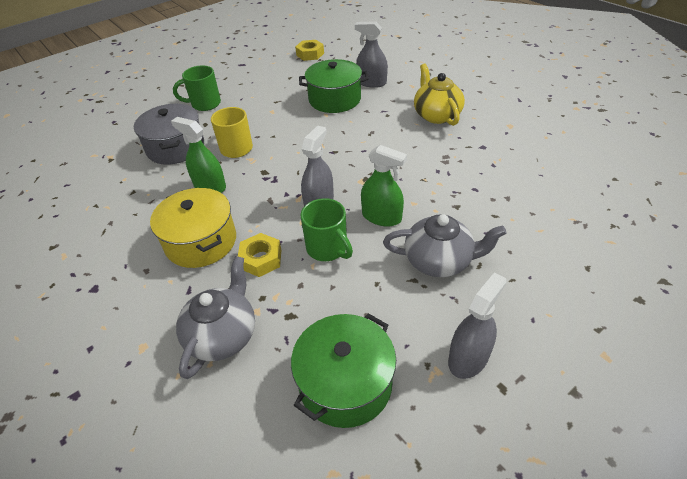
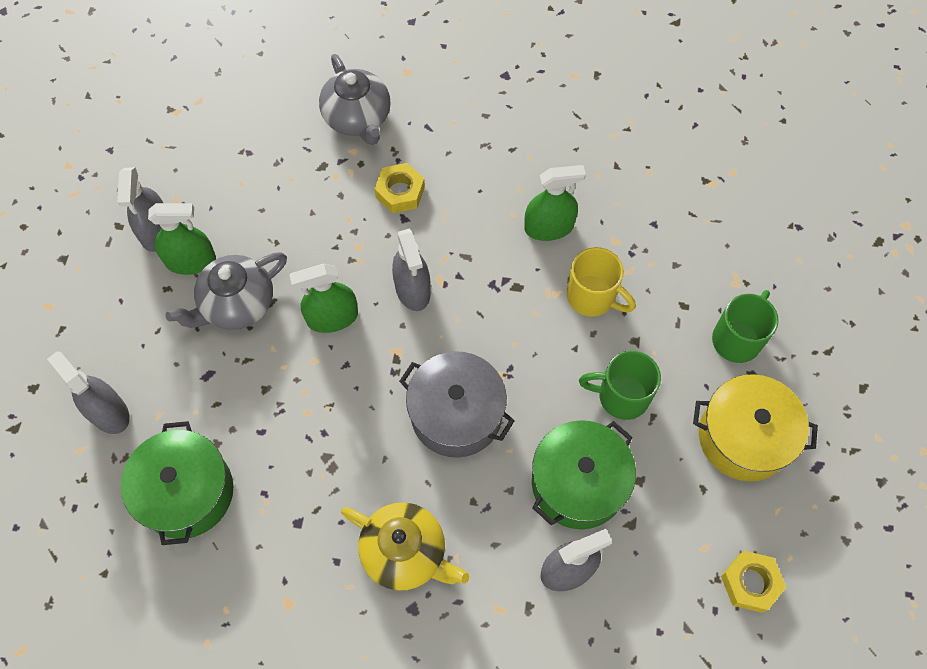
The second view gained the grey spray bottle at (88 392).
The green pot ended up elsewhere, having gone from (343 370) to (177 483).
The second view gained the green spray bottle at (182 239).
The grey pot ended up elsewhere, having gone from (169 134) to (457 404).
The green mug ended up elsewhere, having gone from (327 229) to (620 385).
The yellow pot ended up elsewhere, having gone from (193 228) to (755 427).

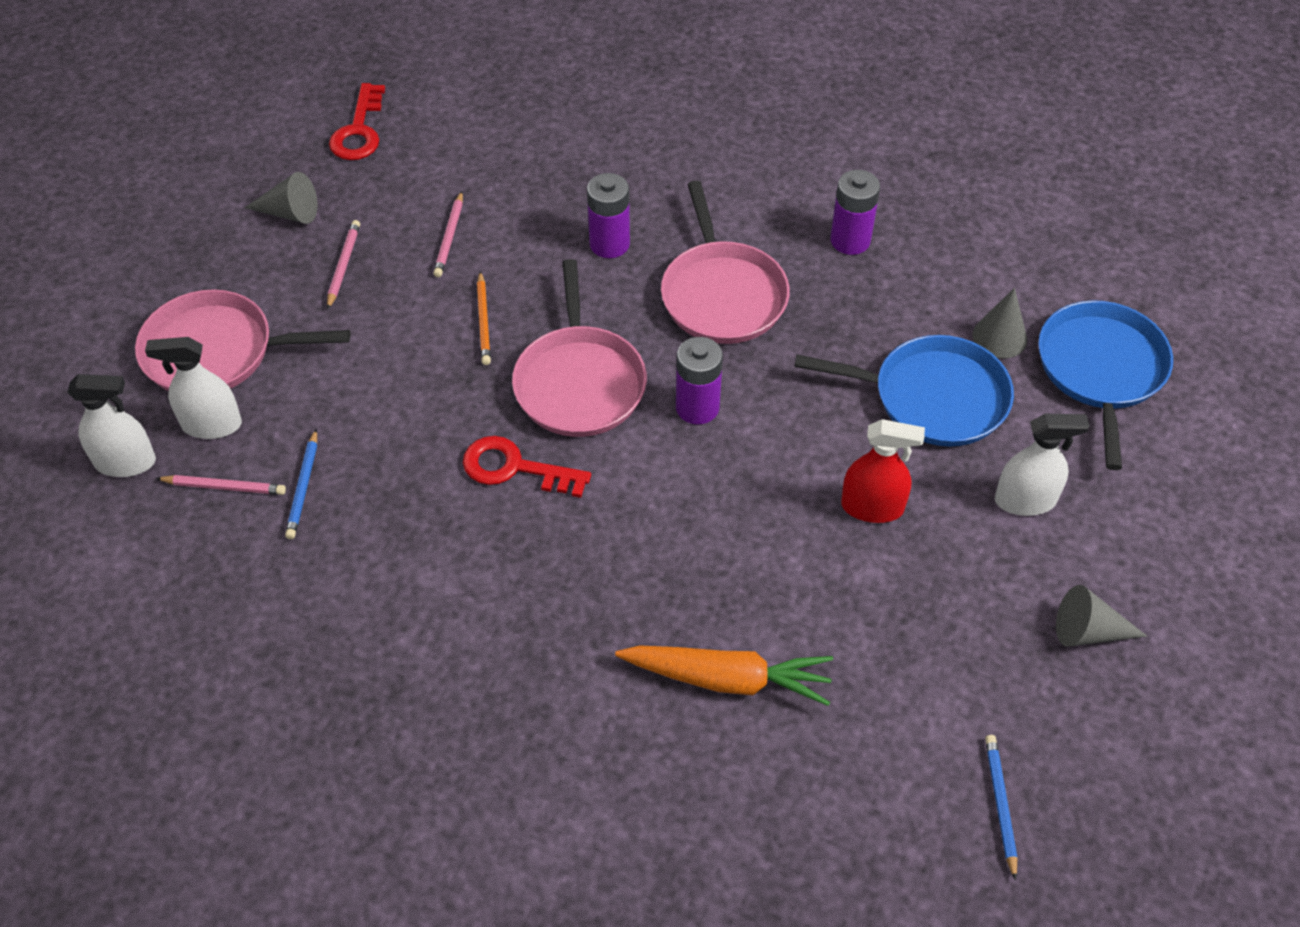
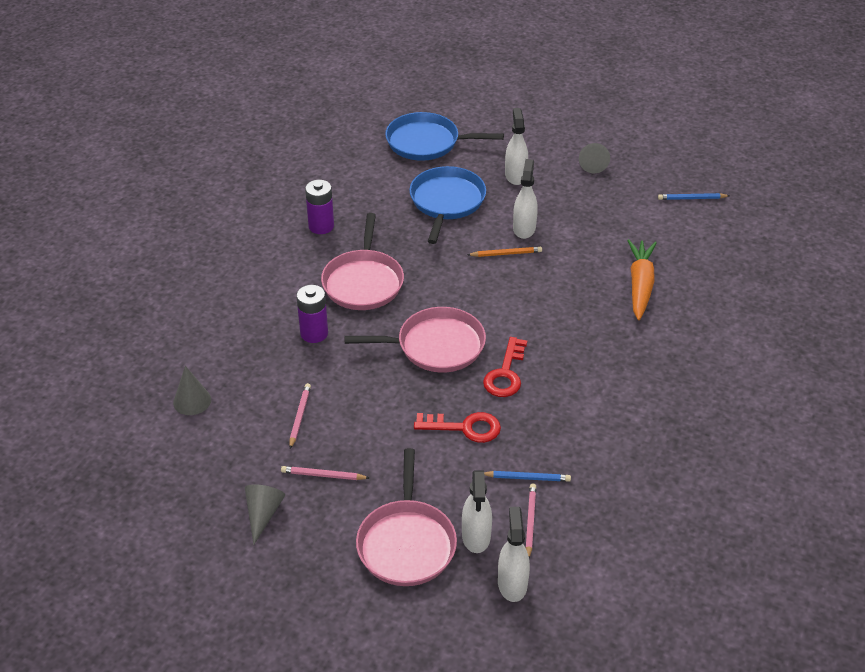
The grey cone ended up elsewhere, having gone from (1000 323) to (192 390).
The pink pencil at (448 234) ended up facing another way, 90 degrees counterclockwise from before.
The pink pan at (725 262) ended up facing another way, 105 degrees clockwise from before.
The red key ended up elsewhere, having gone from (357 121) to (457 427).
The orange pencil ended up elsewhere, having gone from (484 318) to (504 252).
What was the red spray bottle at (883 471) turned into the white spray bottle at (525 199).
The second view lost the purple battery at (699 380).

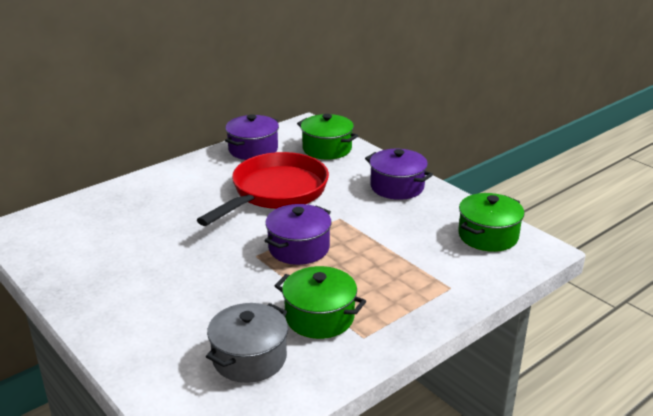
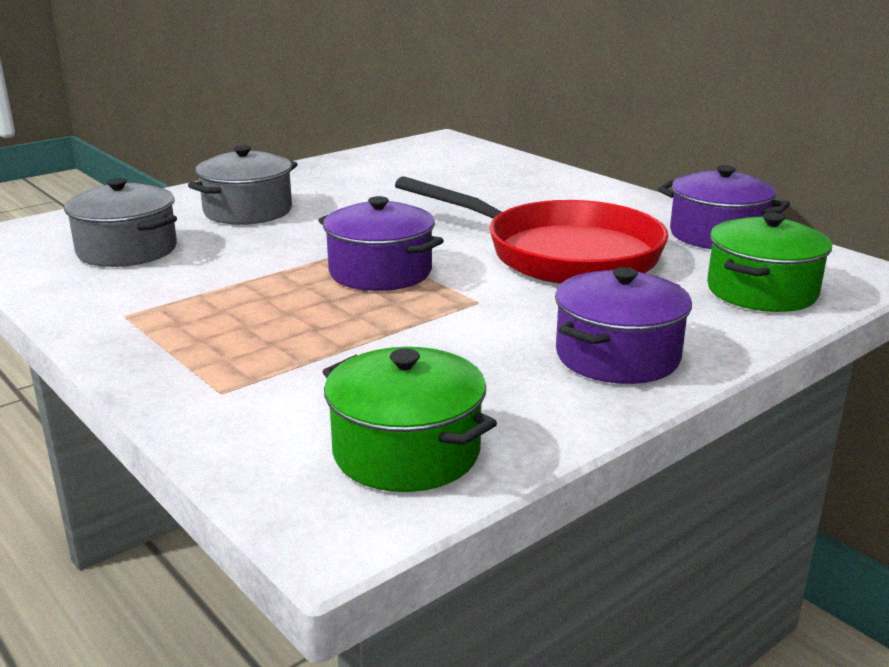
The second view gained the grey pot at (243 185).
The second view lost the green pot at (320 302).

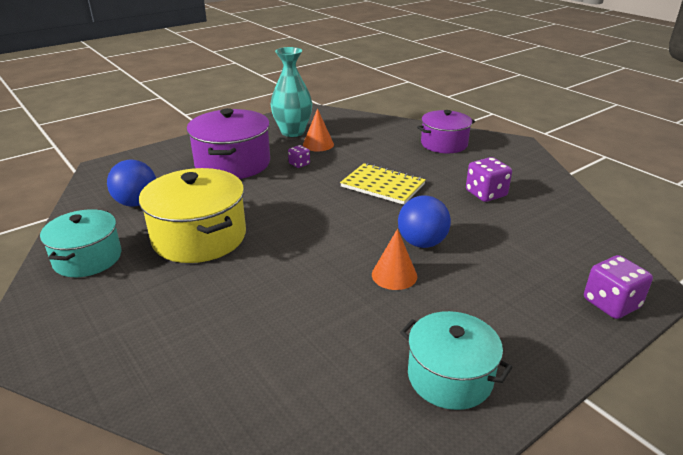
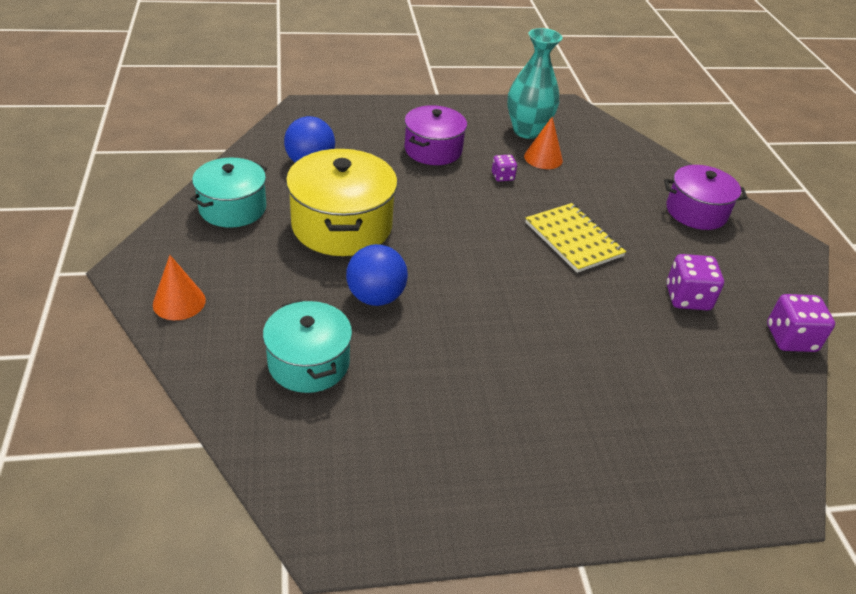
The orange cone ended up elsewhere, having gone from (394 259) to (179 287).
The turquoise pot ended up elsewhere, having gone from (456 360) to (307 346).
The blue ball ended up elsewhere, having gone from (424 221) to (377 275).
The size of the purple pot at (228 143) changed by a factor of 0.67.
The purple dice ended up elsewhere, having gone from (618 287) to (801 323).

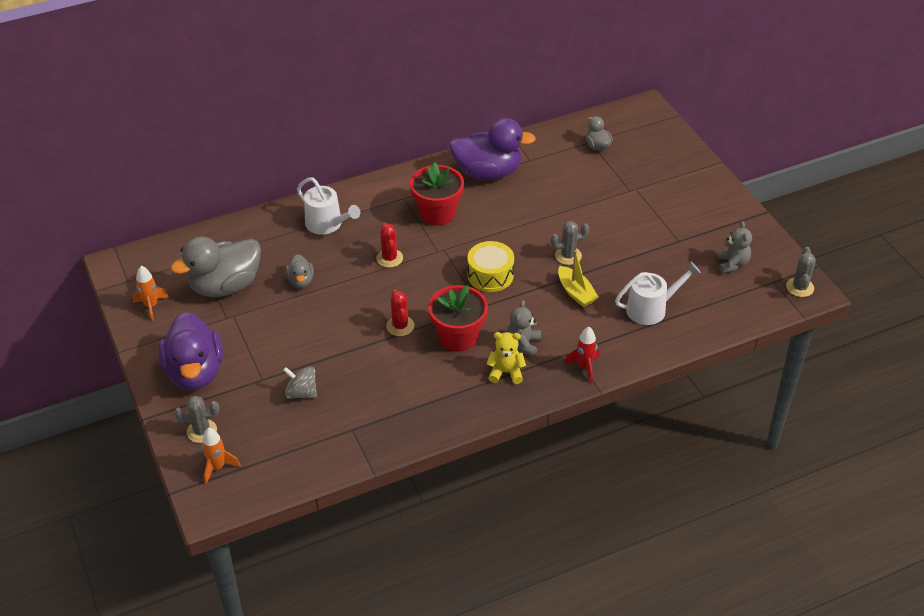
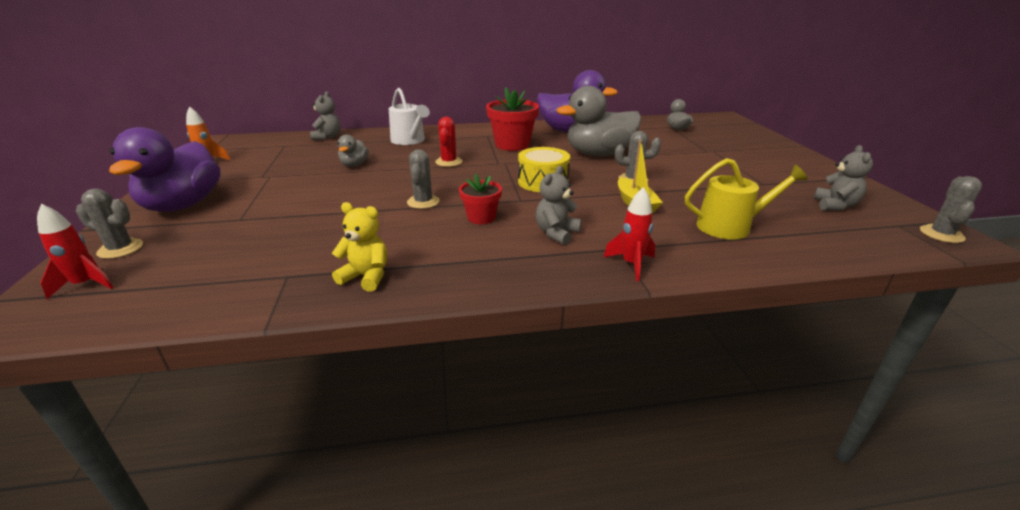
What was the orange rocket at (221 456) turned into the red rocket at (75 251).
The second view gained the grey teddy bear at (325 115).
The yellow teddy bear ended up elsewhere, having gone from (506 358) to (359 247).
What was the red cactus at (400 313) turned into the grey cactus at (423 179).
The size of the red flower pot at (458 318) changed by a factor of 0.59.
The grey duck ended up elsewhere, having gone from (216 266) to (599 121).
What was the white watering can at (658 293) turned into the yellow watering can at (746 198).
The second view lost the grey spinning top at (300 382).

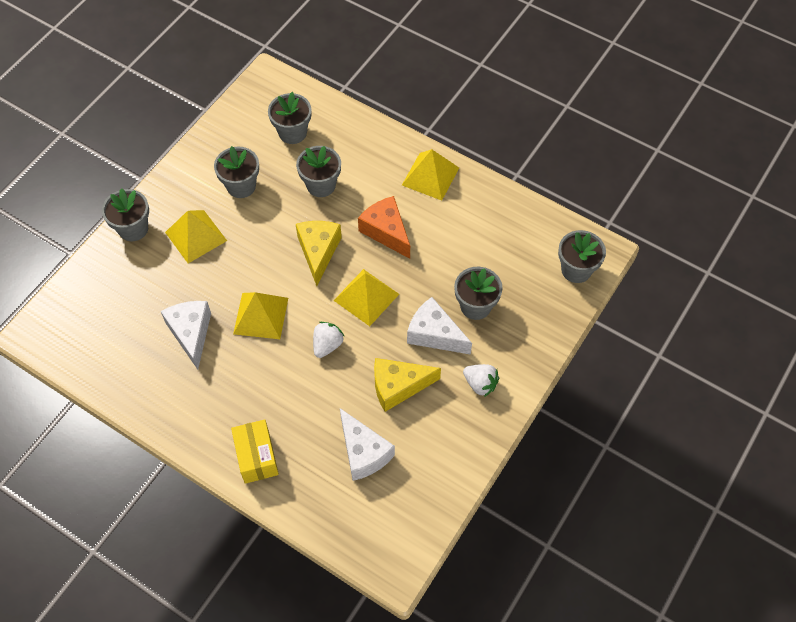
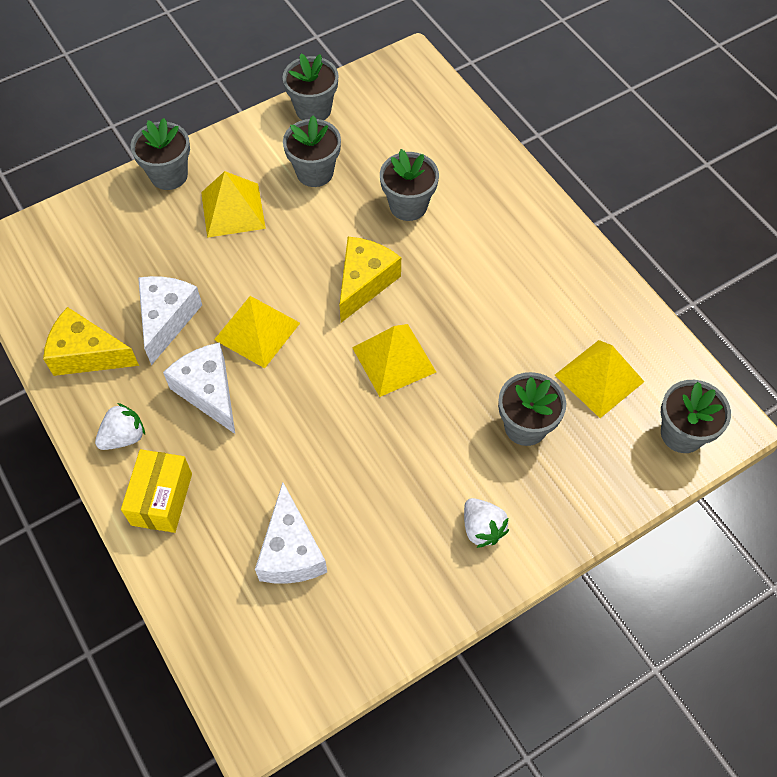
The yellow cheese ended up elsewhere, having gone from (407 385) to (91 341).
The white strawberry ended up elsewhere, having gone from (329 340) to (120 426).
The white cheese ended up elsewhere, having gone from (439 326) to (199 388).
The grey flower pot ended up elsewhere, having gone from (290 118) to (310 87).
The yellow pyramid ended up elsewhere, having gone from (430 175) to (599 379).
The second view lost the orange cheese at (384 227).

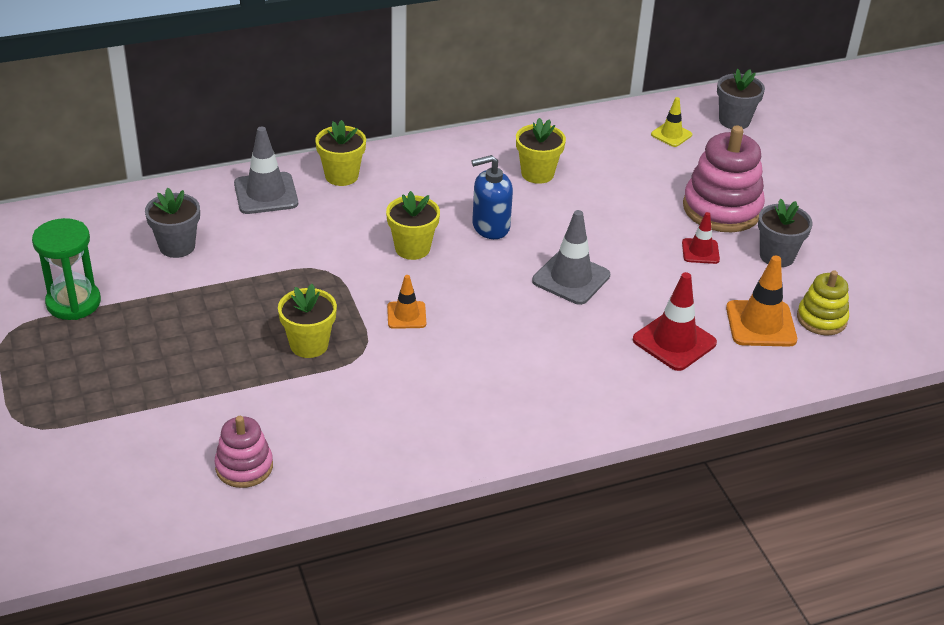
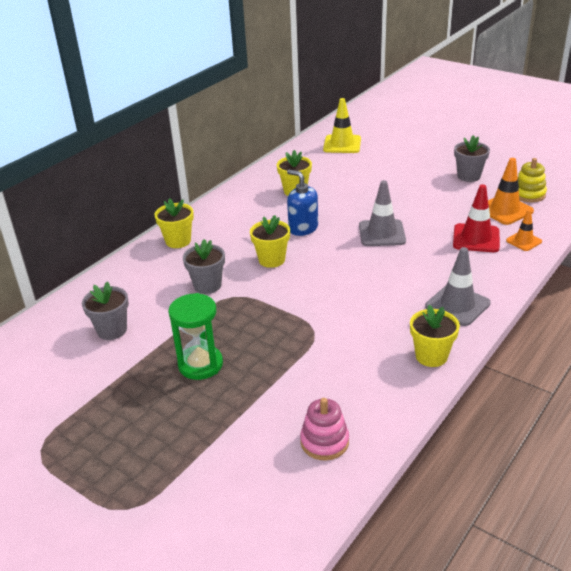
The green hourglass ended up elsewhere, having gone from (66 269) to (195 336).
The grey flower pot ended up elsewhere, having gone from (741 99) to (204 266).
The blue soap dispenser at (492 197) ended up facing another way, 90 degrees clockwise from before.
The size of the yellow traffic cone at (671 122) changed by a factor of 1.68.
The yellow flower pot ended up elsewhere, having gone from (307 321) to (435 336).
The grey traffic cone ended up elsewhere, having gone from (266 170) to (458 286).
The orange traffic cone ended up elsewhere, having gone from (406 302) to (524 230).
The second view lost the red traffic cone at (701 238).
The second view lost the pink stacking toy at (724 179).

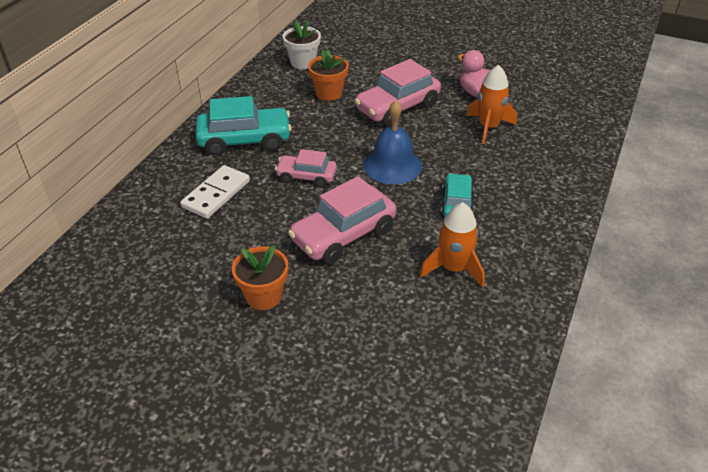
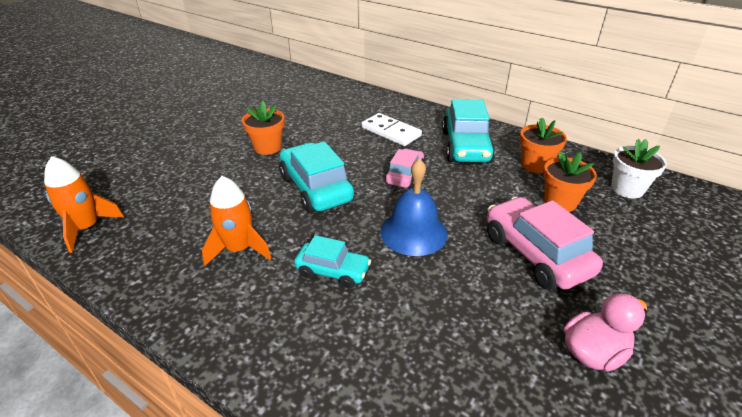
The orange rocket ended up elsewhere, having gone from (491 104) to (84 204).
What was the pink car at (342 220) turned into the turquoise car at (317 177).
The second view gained the orange flower pot at (543 145).

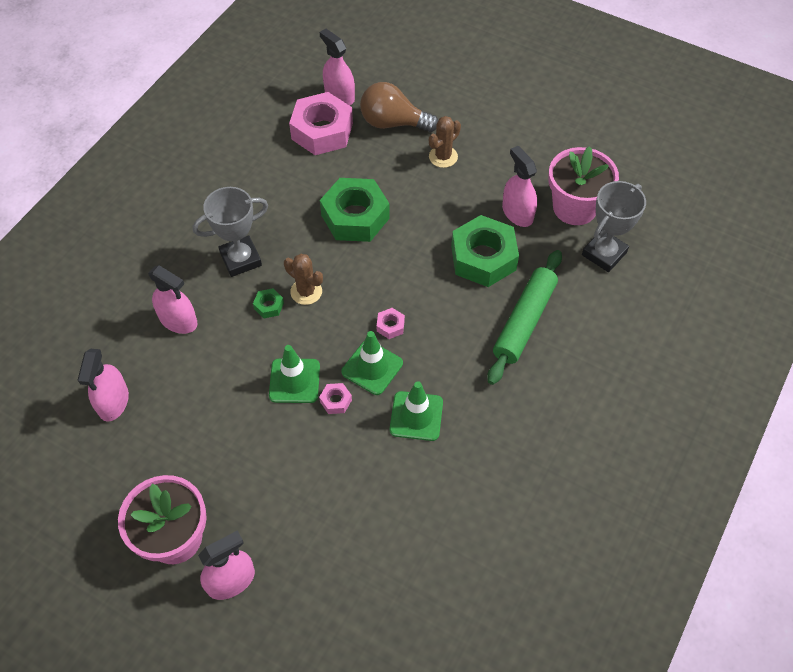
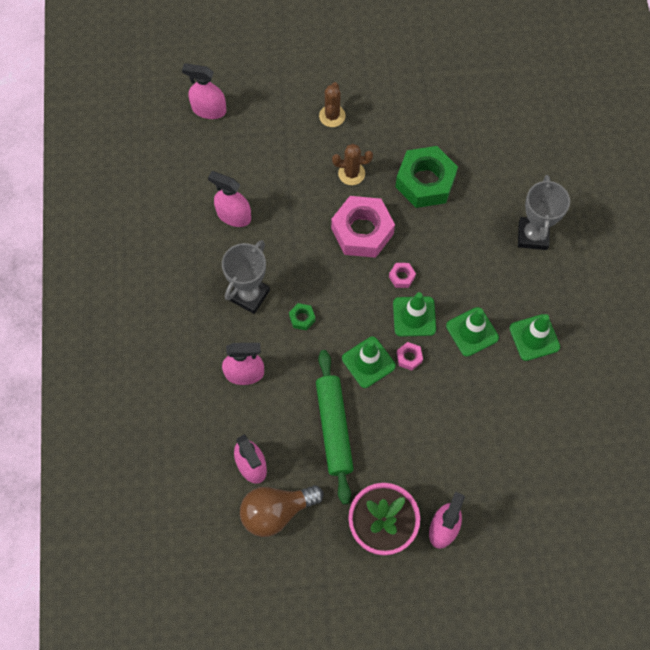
The pink spray bottle ended up elsewhere, having gone from (519 186) to (229 199).
The brown light bulb ended up elsewhere, having gone from (399 107) to (282 511).
The green rolling pin ended up elsewhere, having gone from (524 317) to (335 427).
The pink nut ended up elsewhere, having gone from (321 123) to (363 227).
The brown cactus ended up elsewhere, having gone from (303 279) to (352 164).
The second view gained the green traffic cone at (534 337).
The grey trophy ended up elsewhere, having gone from (614 226) to (544 212).
The second view lost the green nut at (355 210).
The second view lost the pink flower pot at (583 185).

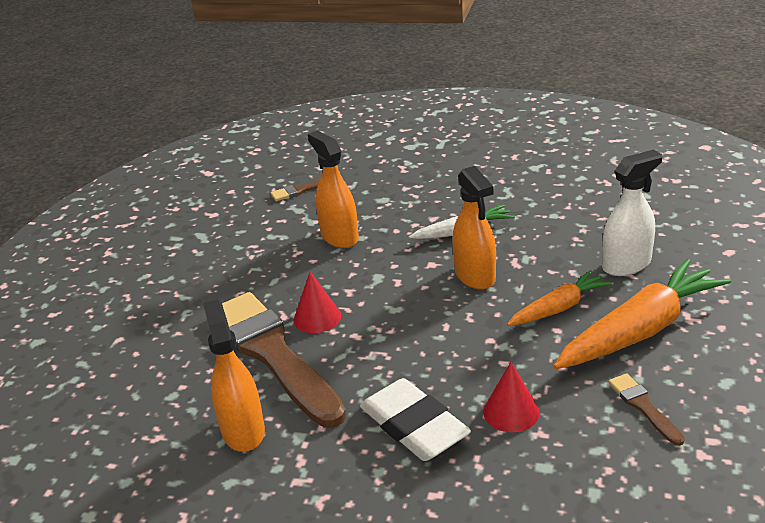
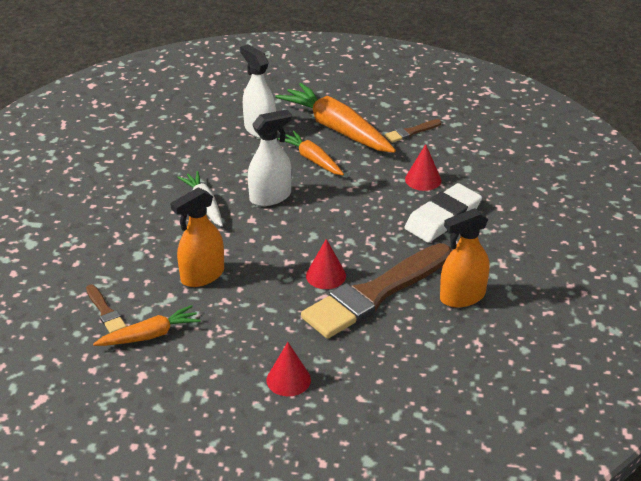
The second view gained the orange carrot at (147 325).
What was the orange spray bottle at (474 227) turned into the white spray bottle at (270 157).
The second view gained the red cone at (289 369).

